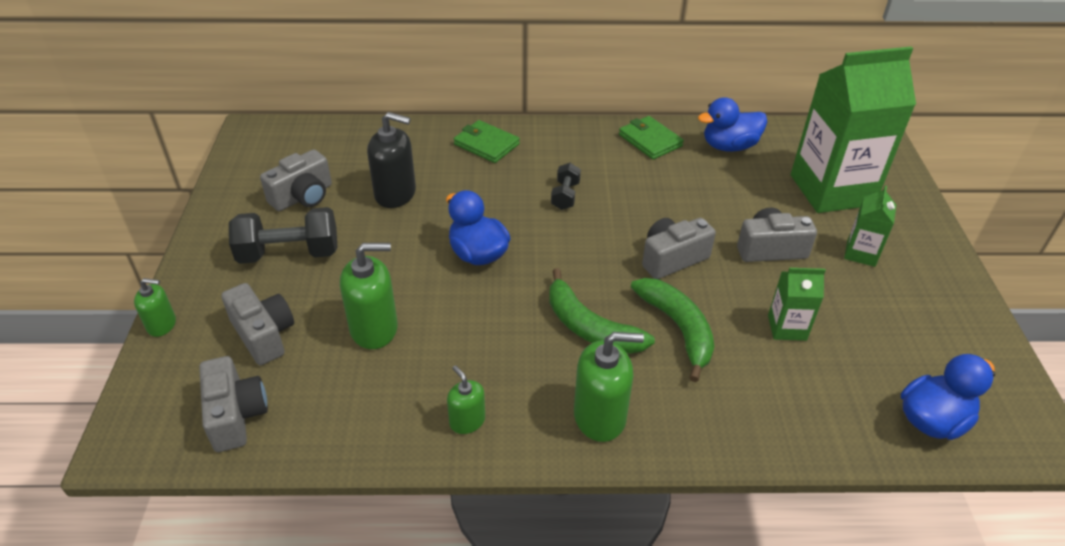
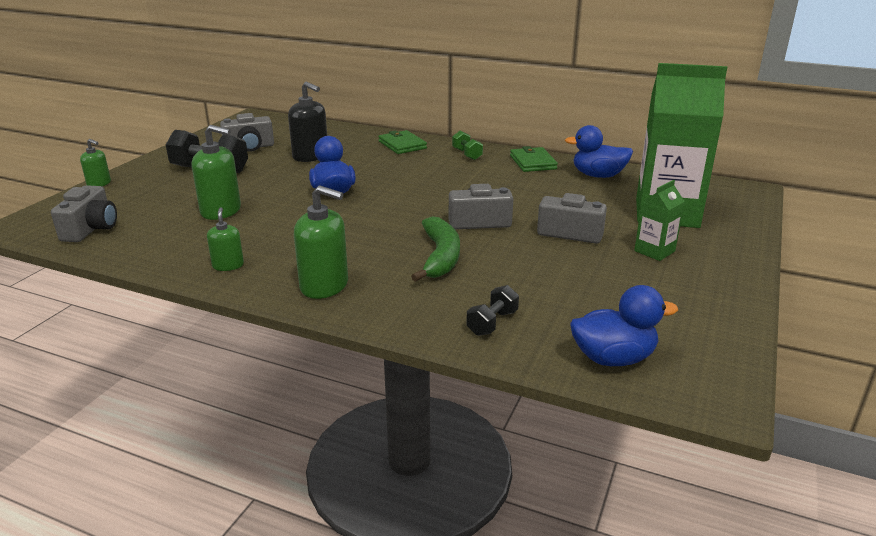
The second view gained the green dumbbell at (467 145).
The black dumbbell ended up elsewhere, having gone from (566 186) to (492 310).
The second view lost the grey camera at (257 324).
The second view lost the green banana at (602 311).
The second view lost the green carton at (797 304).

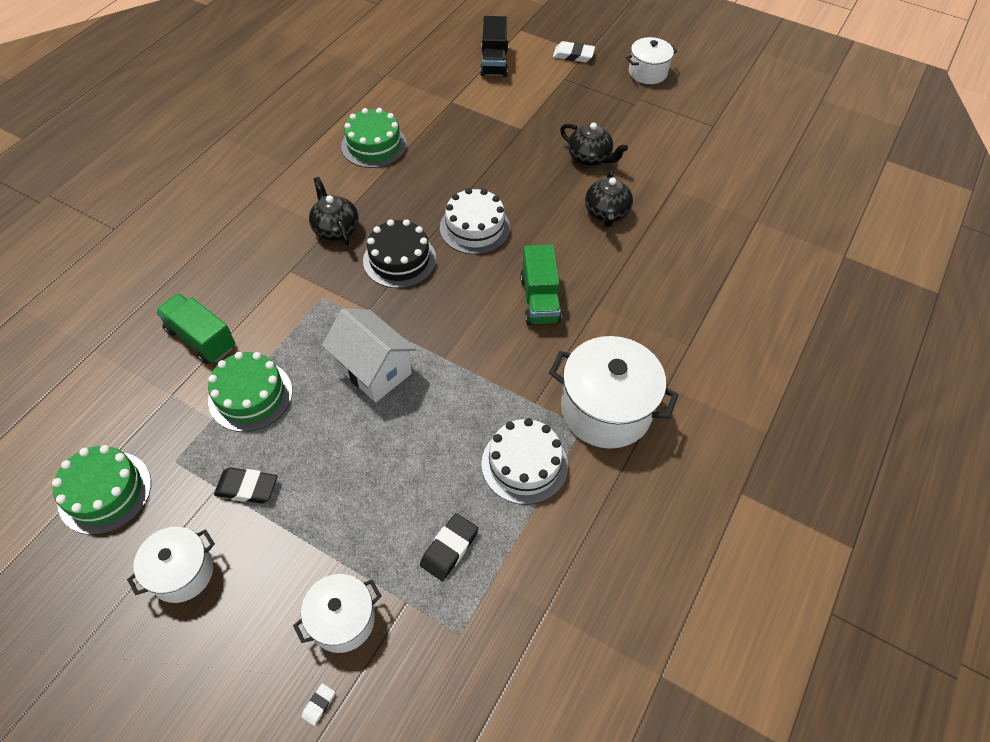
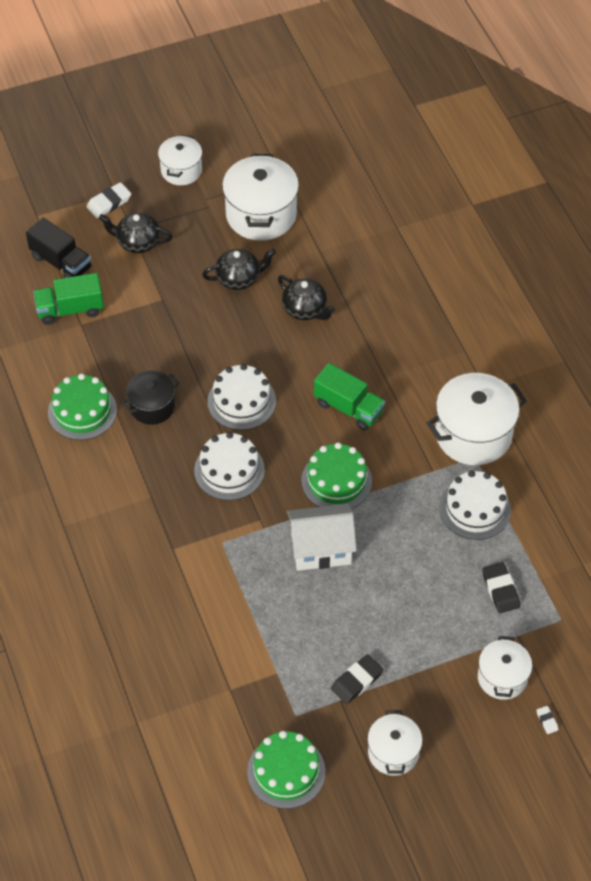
The green truck ended up elsewhere, having gone from (195 329) to (68 299).
The black teapot ended up elsewhere, having gone from (334 211) to (136 233).
The second view gained the black pot at (151 397).
What was the black cake at (399 253) turned into the white cake at (229 466).
The second view gained the white pot at (260 197).
The green cake ended up elsewhere, having gone from (250 392) to (336 475).

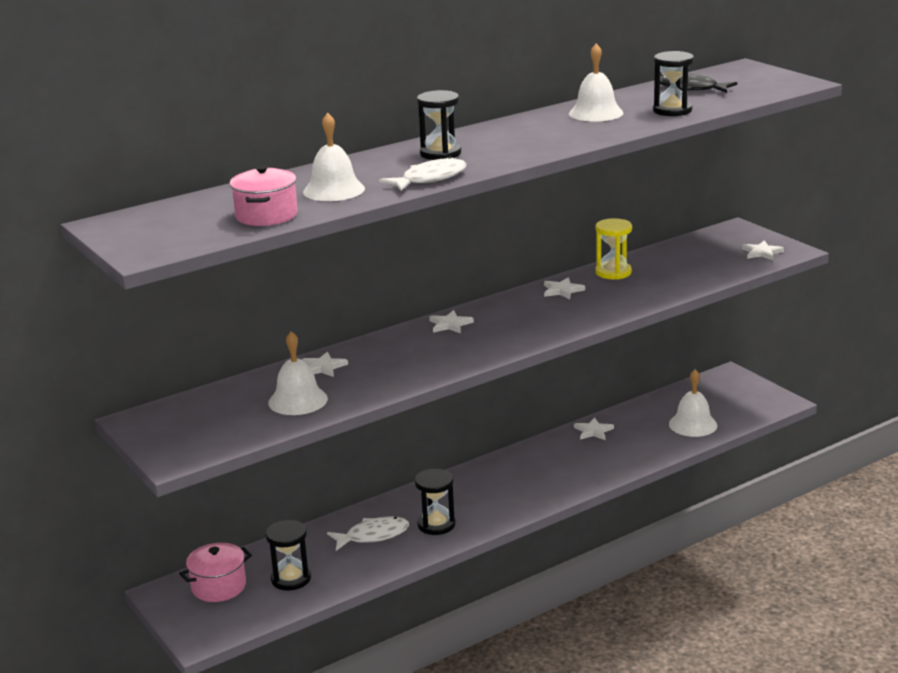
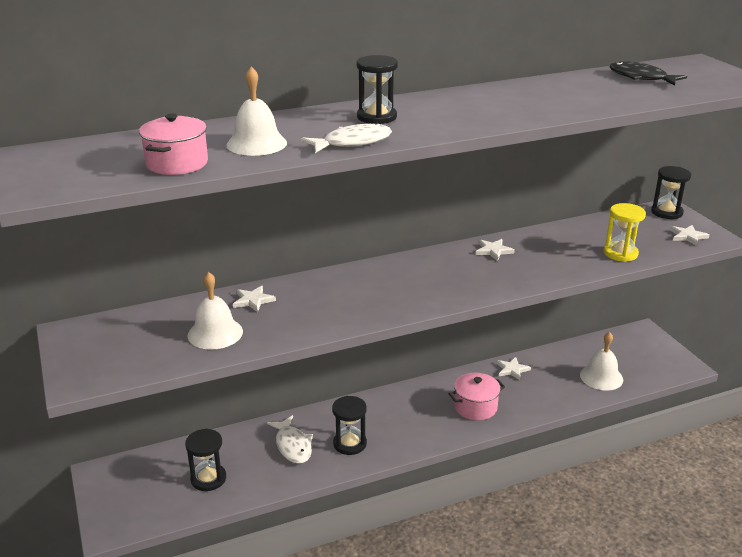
The white fish at (368 533) ended up facing another way, 75 degrees clockwise from before.
The pink pot ended up elsewhere, having gone from (215 572) to (477 397).
The yellow hourglass ended up elsewhere, having gone from (613 249) to (625 232).
The black hourglass ended up elsewhere, having gone from (673 83) to (671 192).
The second view lost the white star at (451 321).
The second view lost the white bell at (596 83).

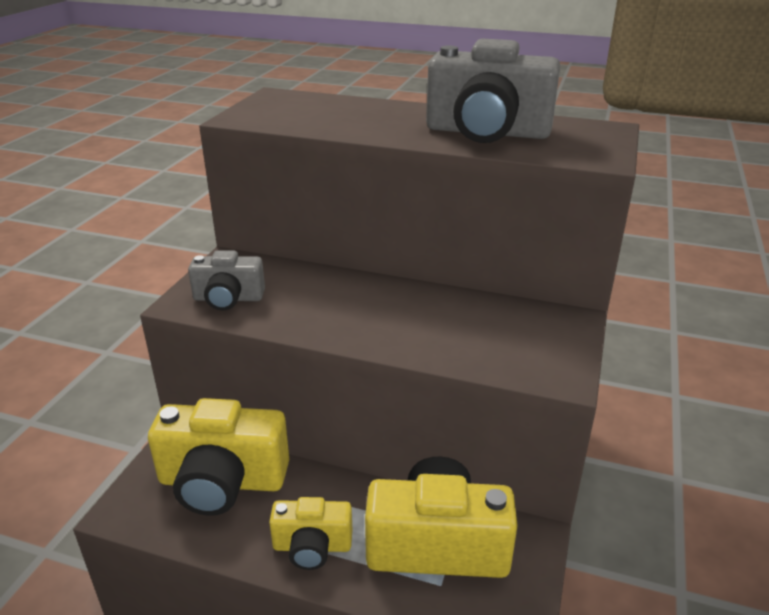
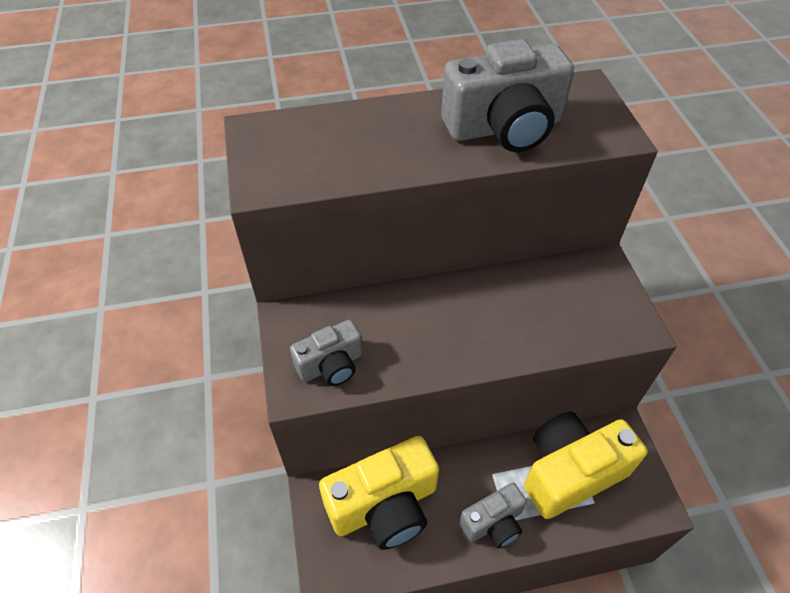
What was the yellow camera at (310 533) turned into the grey camera at (493 515).

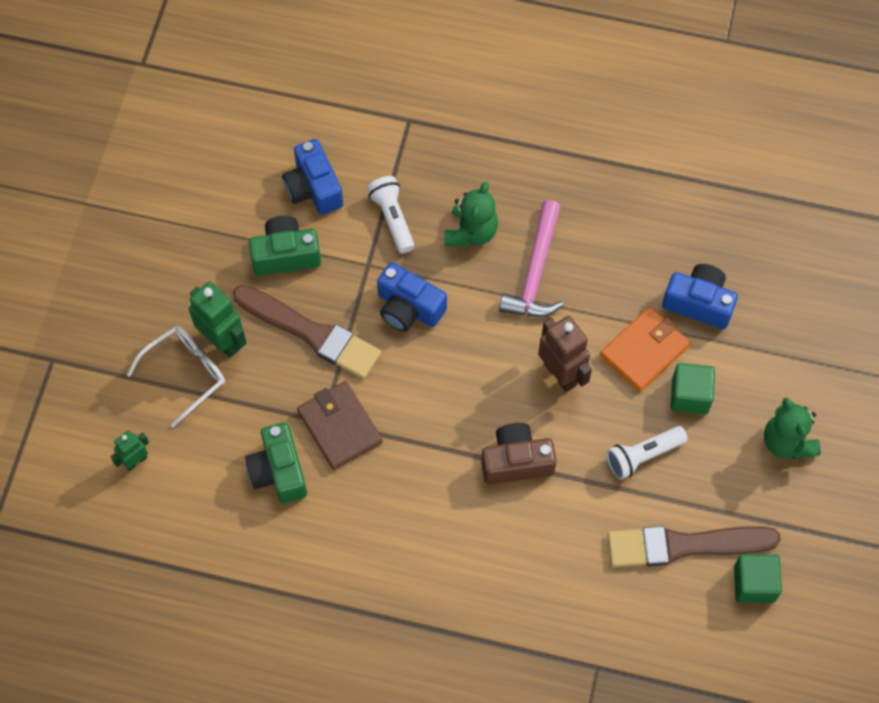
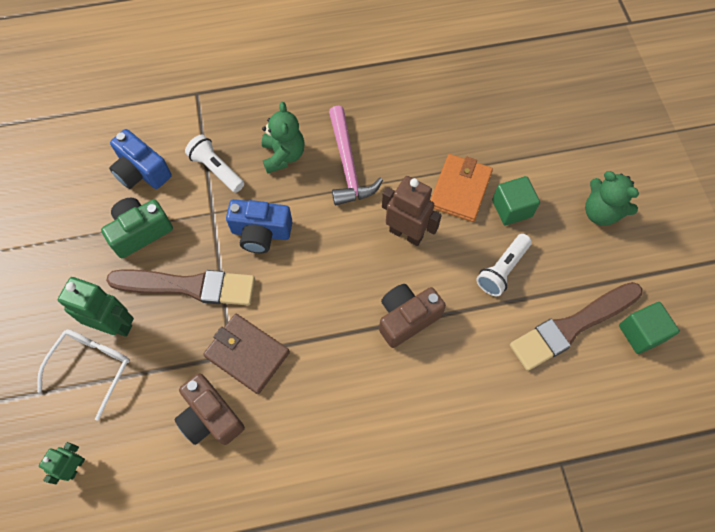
What was the green camera at (276 462) turned into the brown camera at (210 409).
The second view lost the blue camera at (700 296).

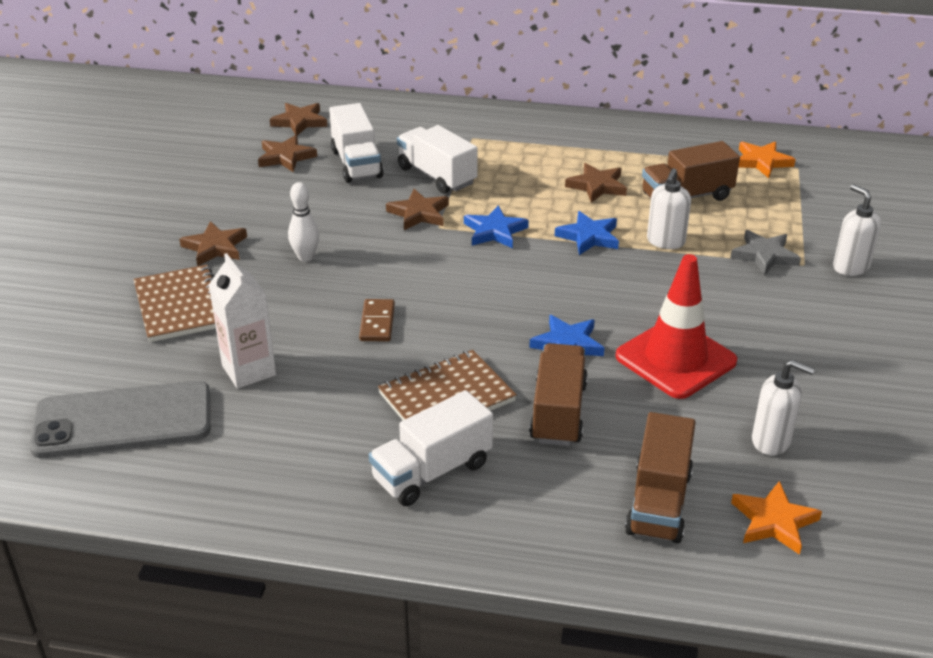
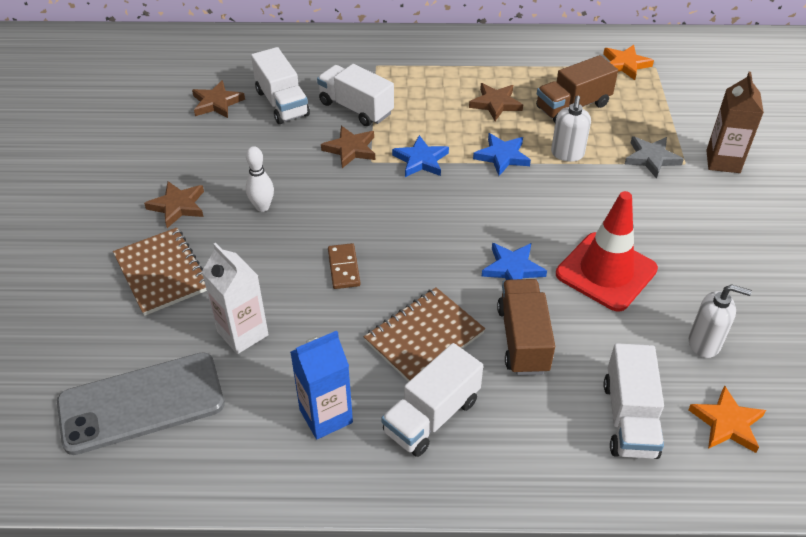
The second view gained the blue carton at (321 385).
What was the brown truck at (660 478) turned into the white truck at (633 401).
Where the white soap dispenser stood at (857 230), the brown carton came to stand at (735 122).
The second view lost the brown star at (298 119).

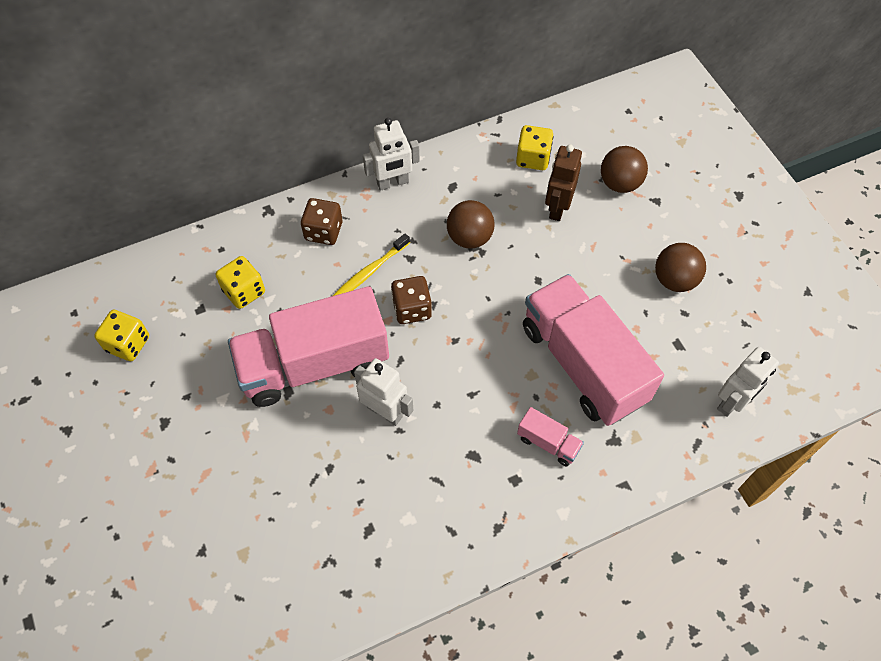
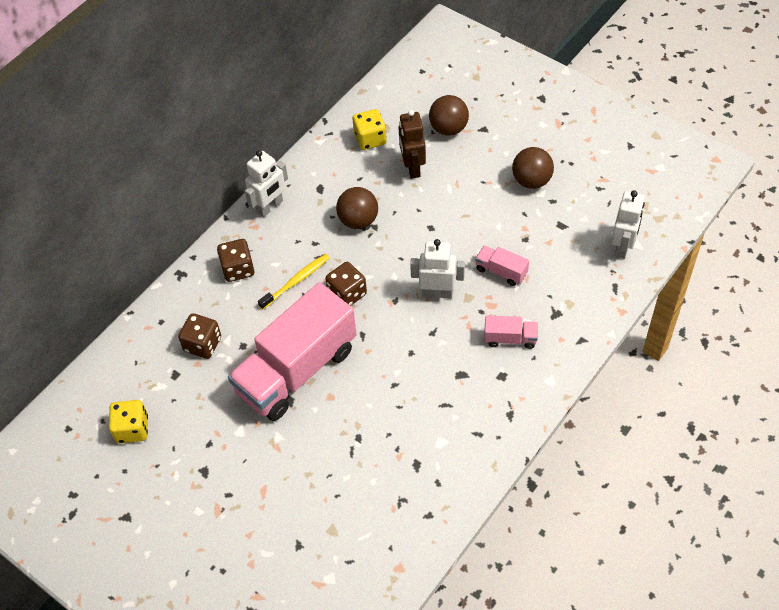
What was the yellow dice at (240 282) turned into the brown dice at (199 336).
The yellow toothbrush at (371 264) ended up facing another way, 150 degrees counterclockwise from before.
The white robot ended up elsewhere, having gone from (383 392) to (437 269).
The size of the pink truck at (593 350) changed by a factor of 0.41.

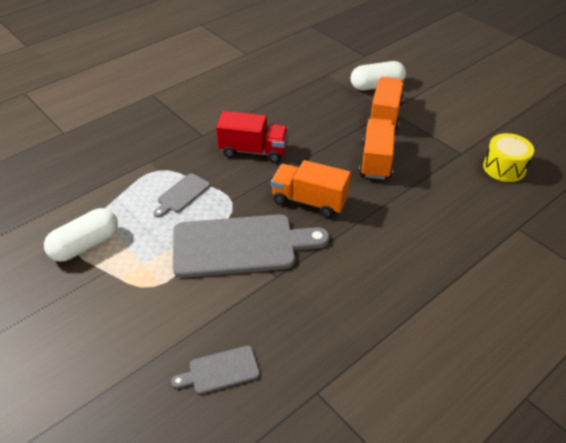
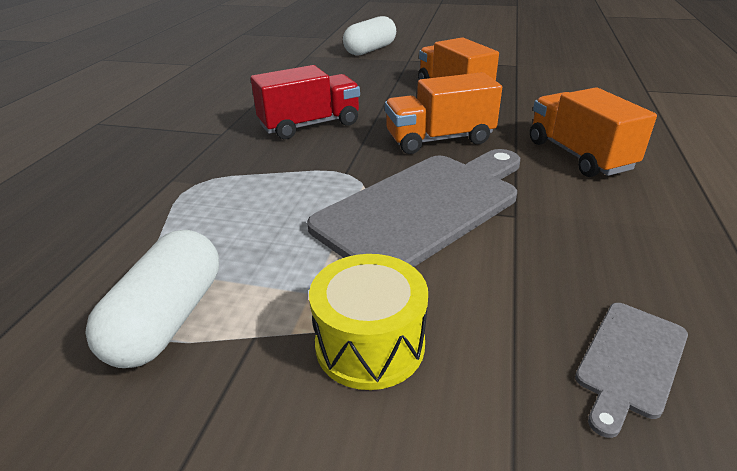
The yellow drum ended up elsewhere, having gone from (508 157) to (368 322).
The orange truck ended up elsewhere, having gone from (386 103) to (593 132).
The second view lost the grey cutting board at (181 195).

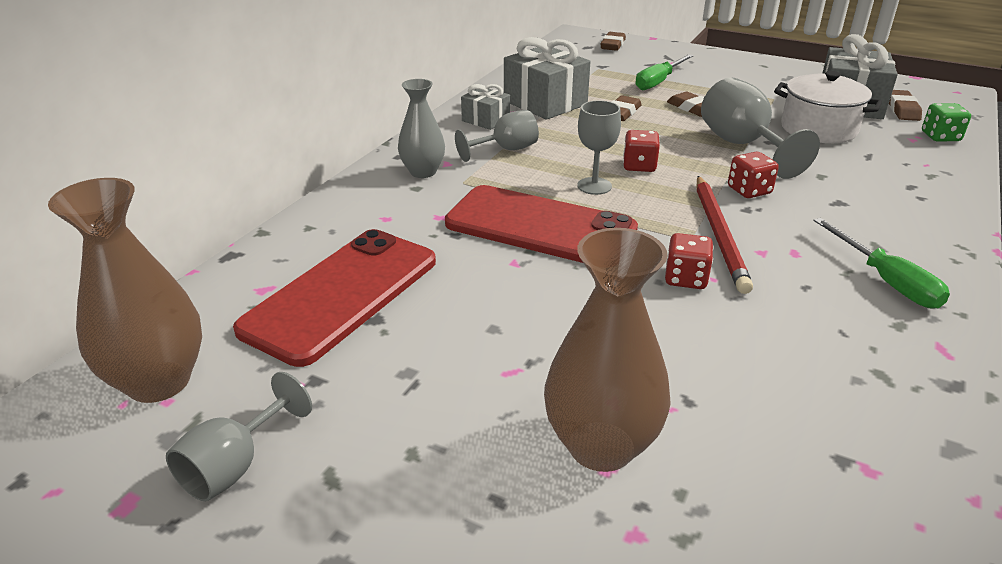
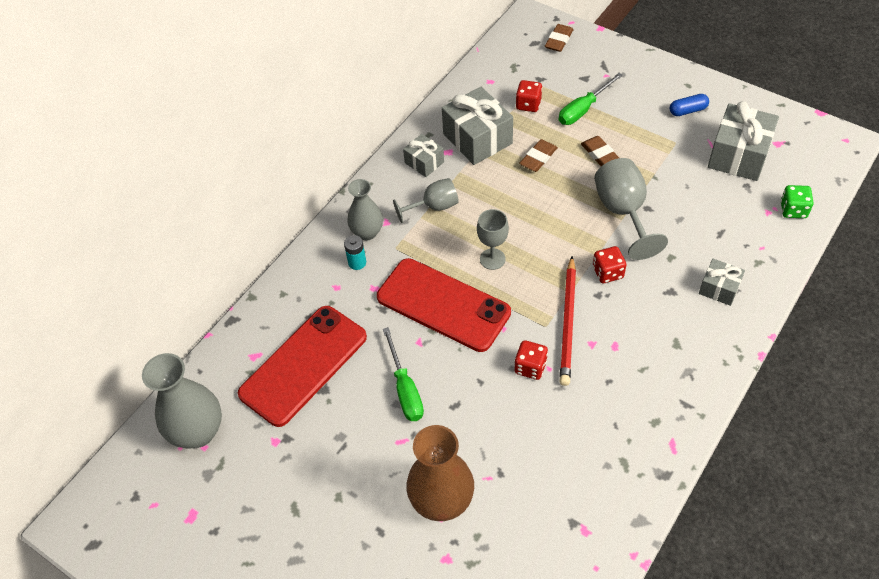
What was the brown vase at (125 290) turned into the grey vase at (182 401).
The second view gained the turquoise battery at (355 252).
The green screwdriver ended up elsewhere, having gone from (881 263) to (403 374).
The red dice ended up elsewhere, having gone from (641 151) to (529 96).
The second view gained the blue capsule at (689 105).
The second view gained the grey gift at (722 282).
The second view lost the grey goblet at (239 436).
The second view lost the white pot at (828 107).
The second view lost the brown eraser at (905 105).

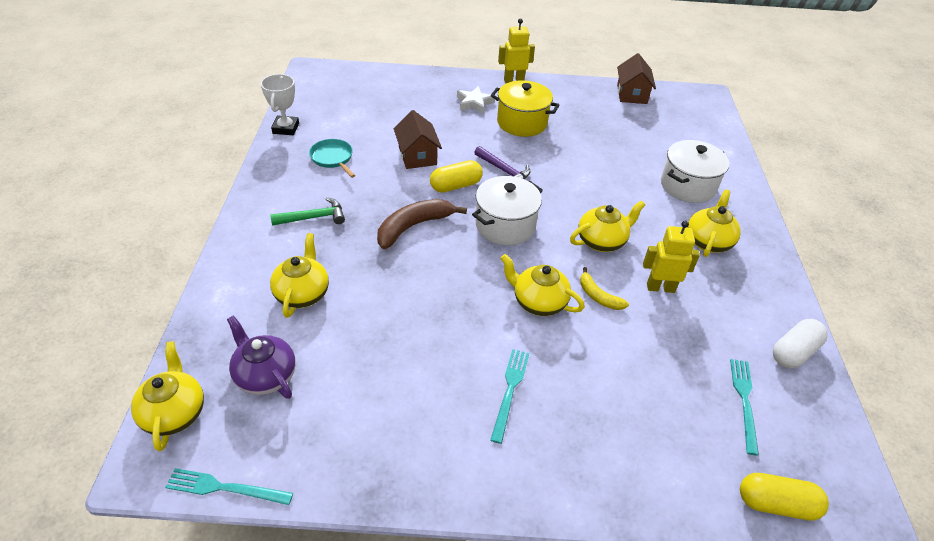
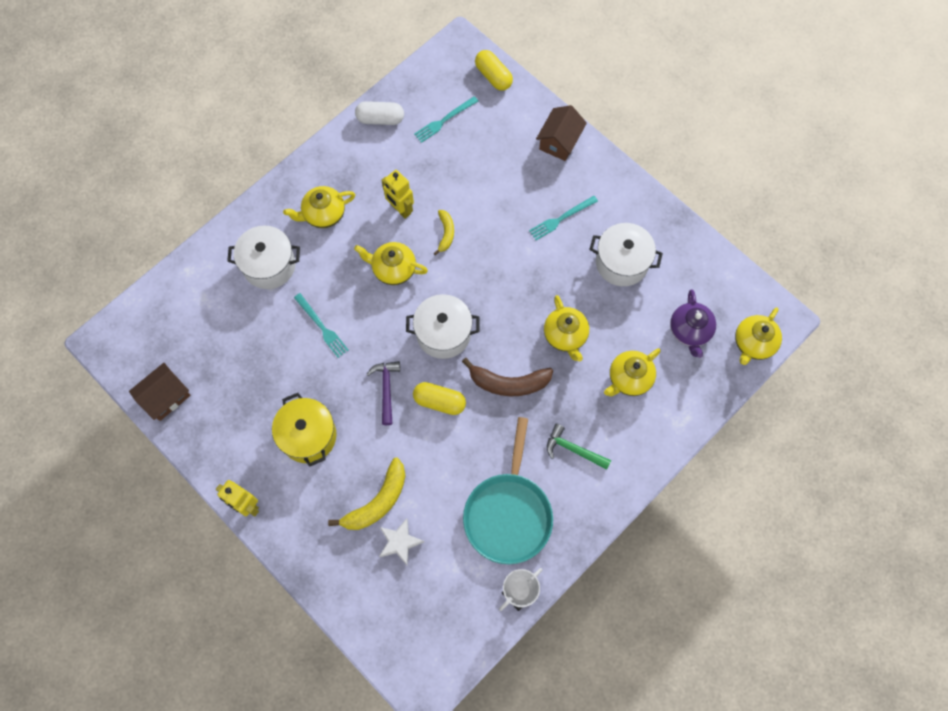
The turquoise fork ended up elsewhere, having gone from (229 486) to (321 325).
The second view gained the yellow banana at (367 494).
The white star ended up elsewhere, having gone from (476 100) to (401 541).
The size of the turquoise pan at (332 158) changed by a factor of 1.97.
The brown house ended up elsewhere, having gone from (418 139) to (561 133).
The yellow teapot ended up elsewhere, having gone from (542 285) to (566 328).
The second view gained the white pot at (626 254).

